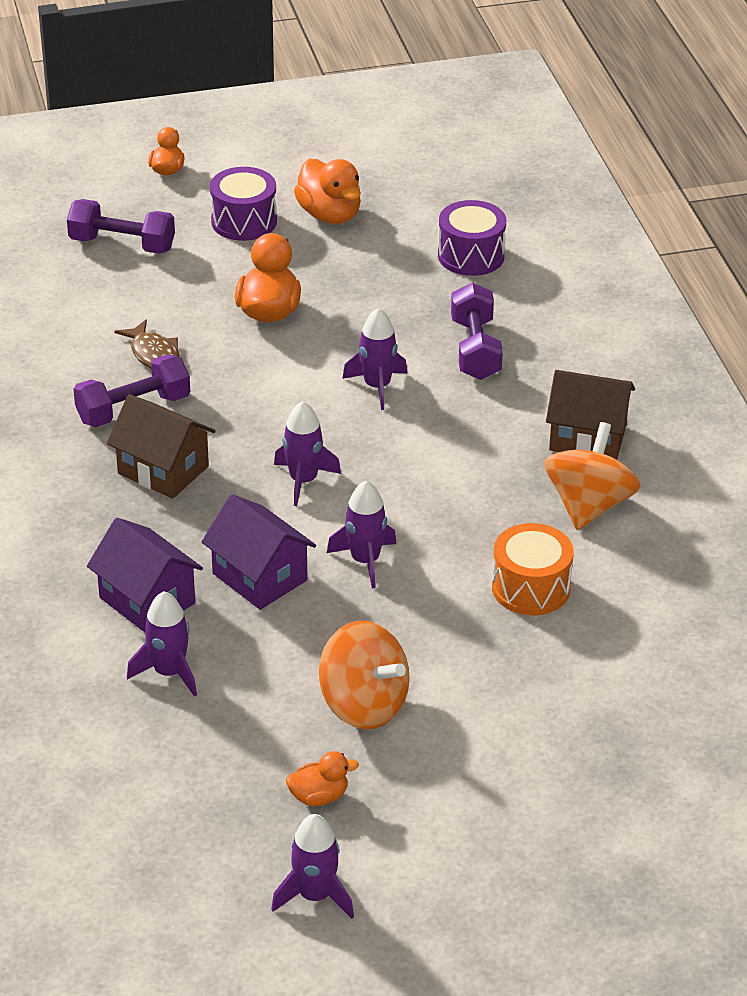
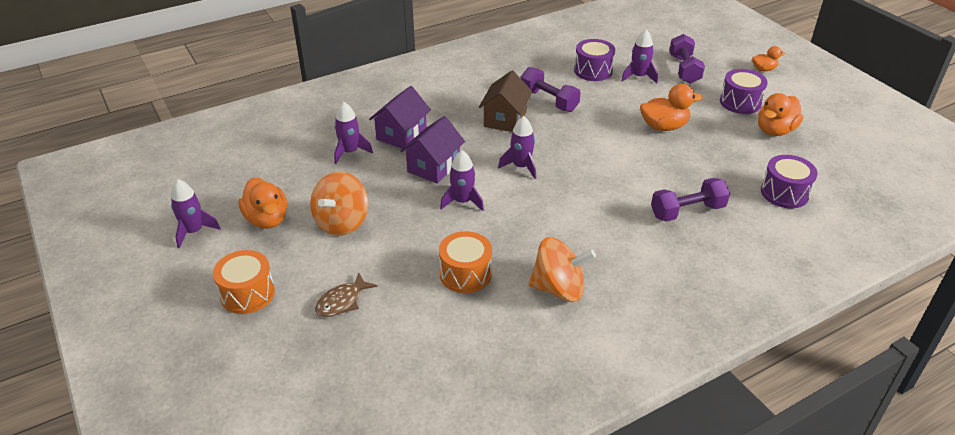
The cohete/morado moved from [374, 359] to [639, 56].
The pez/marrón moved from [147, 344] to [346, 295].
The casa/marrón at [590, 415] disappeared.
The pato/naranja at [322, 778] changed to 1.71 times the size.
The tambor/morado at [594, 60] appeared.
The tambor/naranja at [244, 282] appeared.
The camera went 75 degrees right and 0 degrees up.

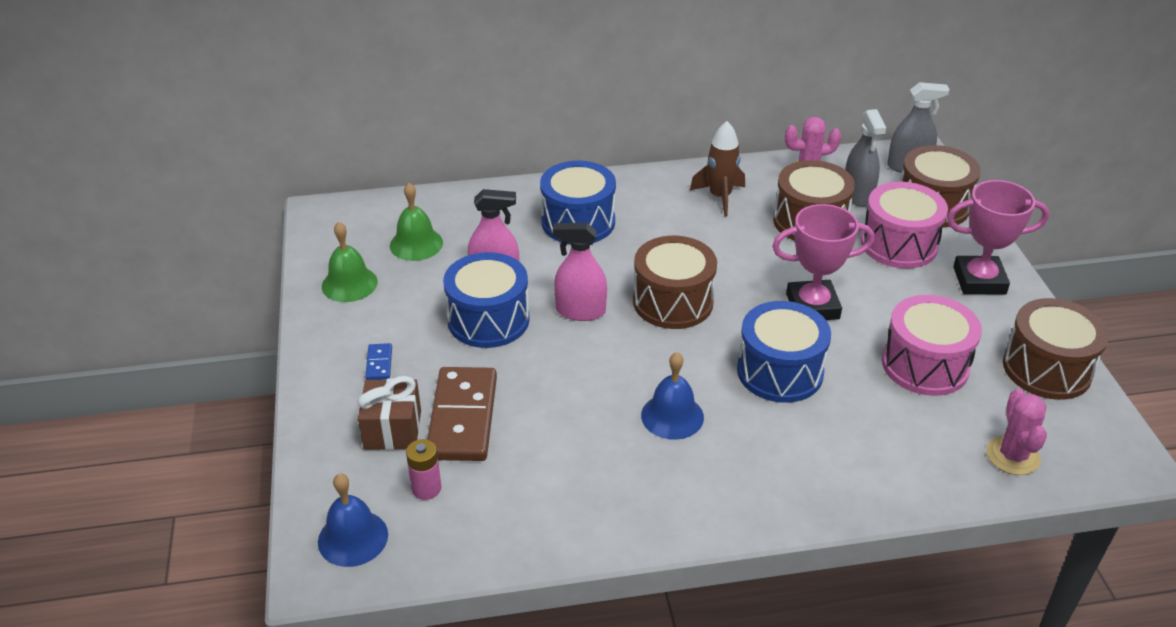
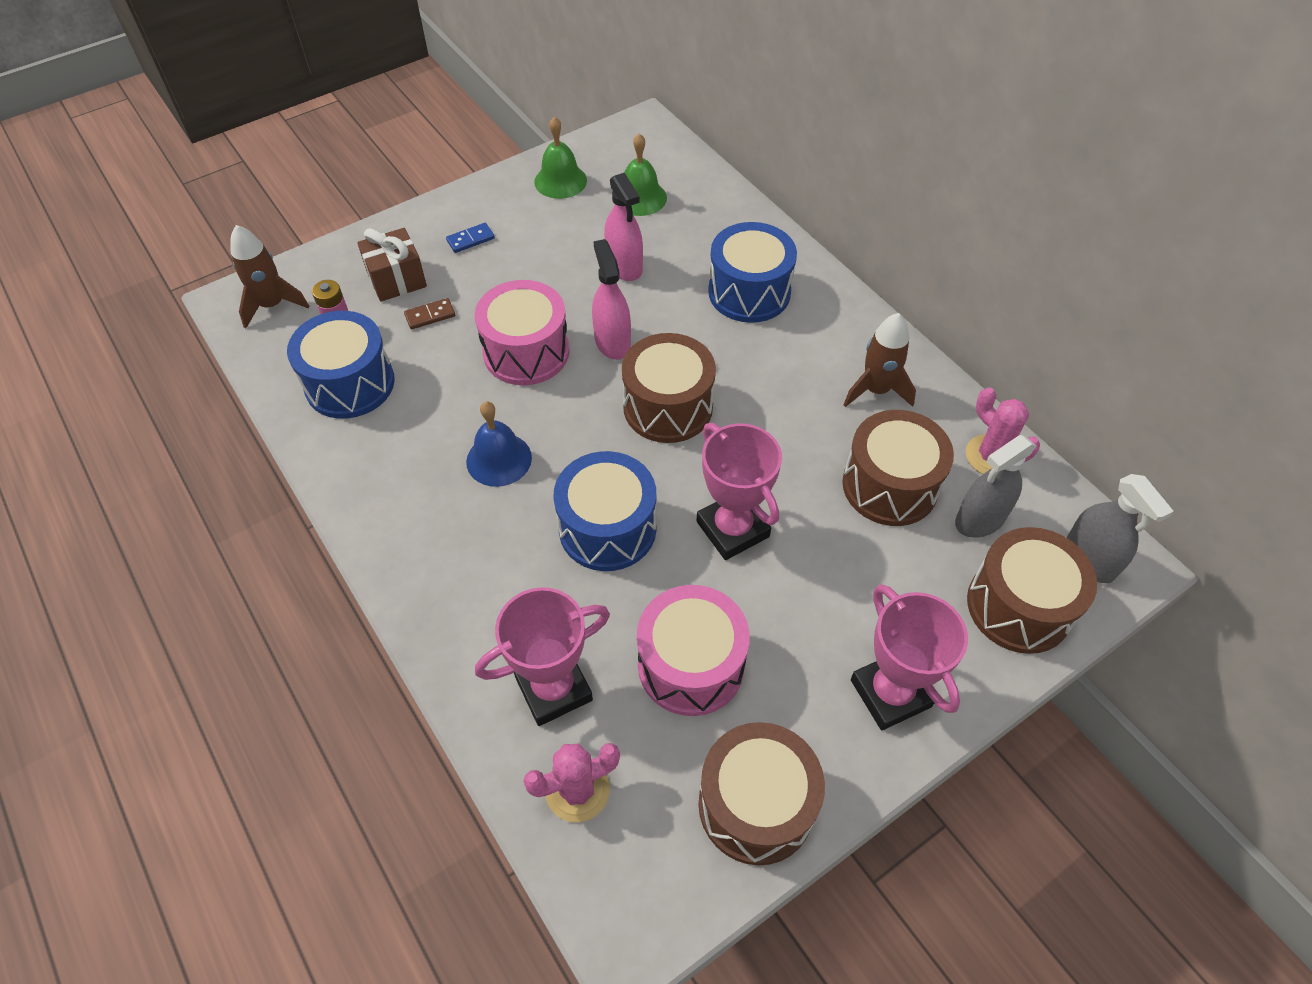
The tambor/rosa moved from [904, 225] to [522, 332].
The tambor/azul moved from [486, 300] to [341, 365].
The ficha de dominó/marrón at [462, 414] changed to 0.42 times the size.
The campana/azul at [353, 520] was replaced by the cohete/marrón at [270, 276].
The trofeo/rosa at [542, 656] appeared.
The camera went 65 degrees right and 15 degrees up.

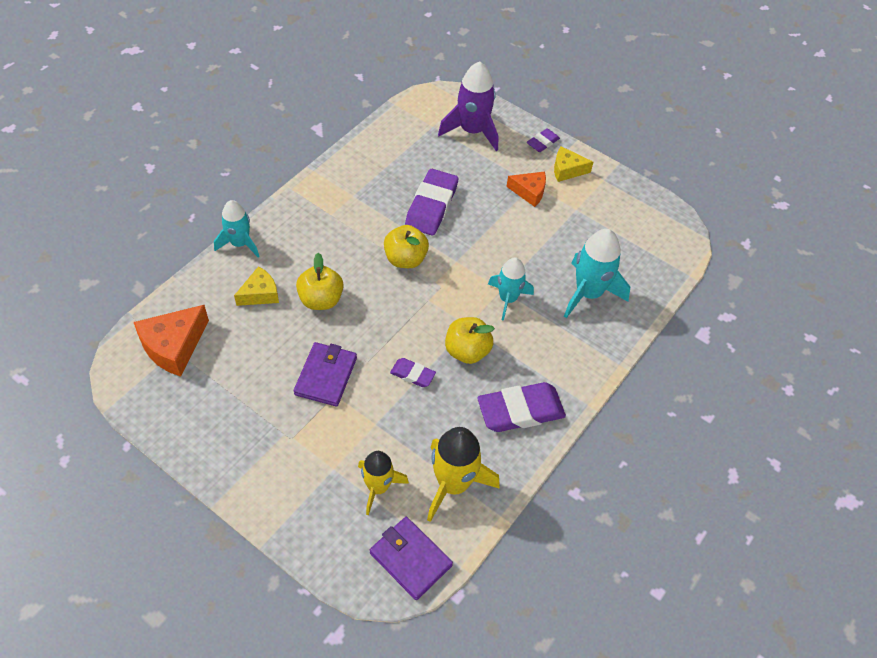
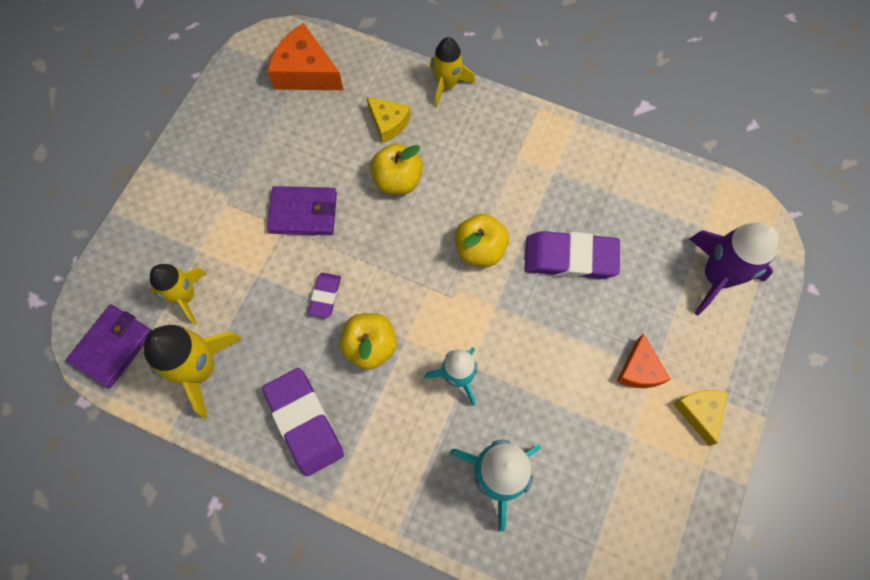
The goma de borrar/morado at [543, 140] disappeared.
The cohete/turquesa at [237, 228] became the cohete/amarillo at [452, 72].
The camera went 80 degrees right and 15 degrees up.

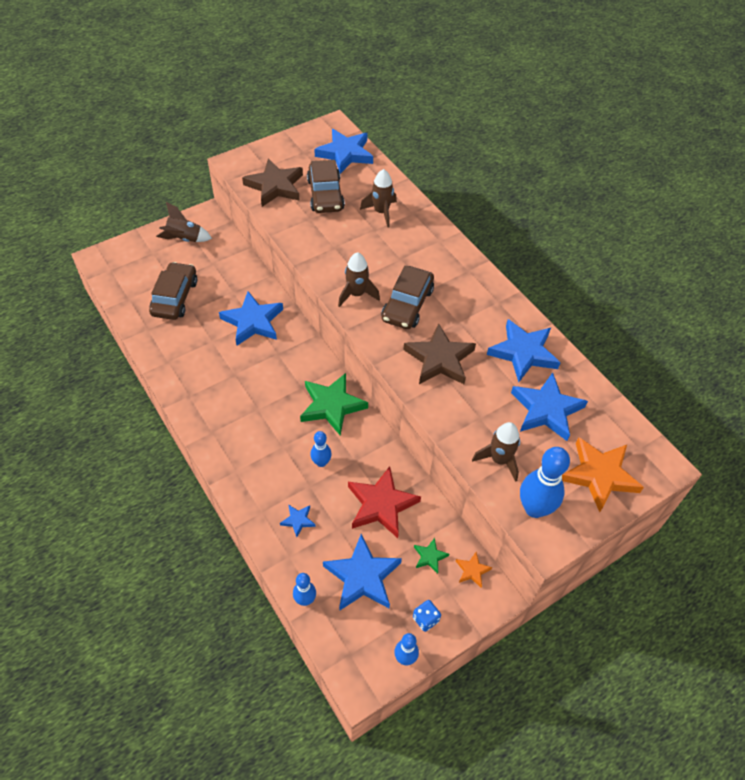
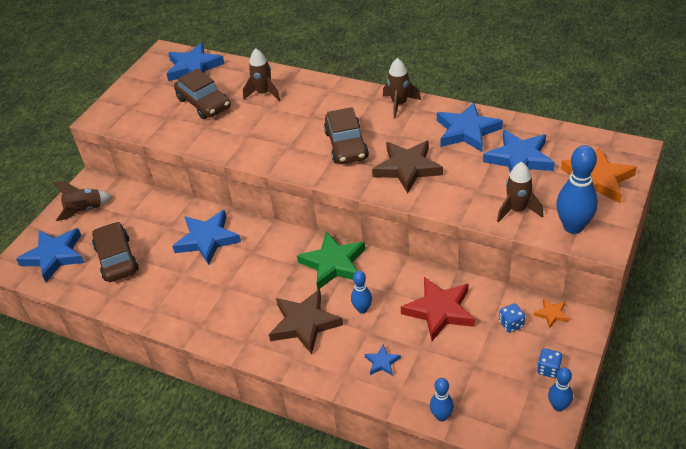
The estrella/marrón moved from [272, 183] to [306, 321].
The cohete/marrón moved from [359, 279] to [402, 88].
The estrella/azul moved from [362, 572] to [50, 255].
The estrella/verde at [431, 556] was replaced by the dado/azul at [512, 318].
The camera went 25 degrees left and 10 degrees down.

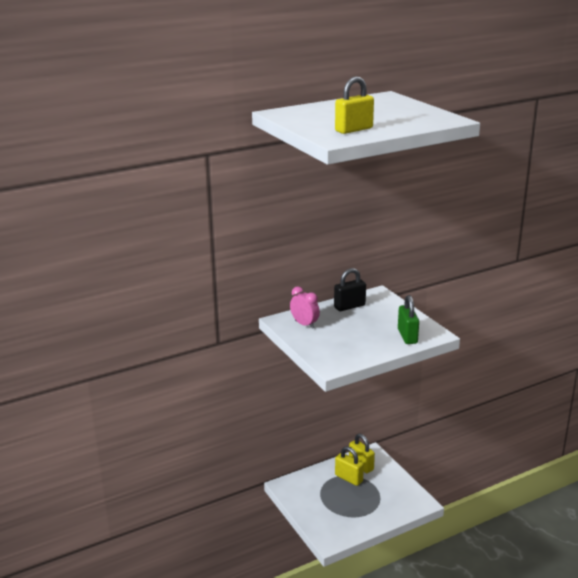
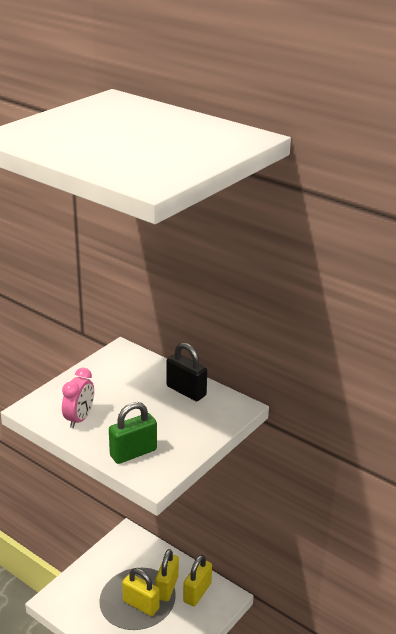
The candado/amarillo moved from [354, 105] to [141, 592].
The despertador/rosa moved from [305, 307] to [78, 398].
The camera went 65 degrees right and 5 degrees up.

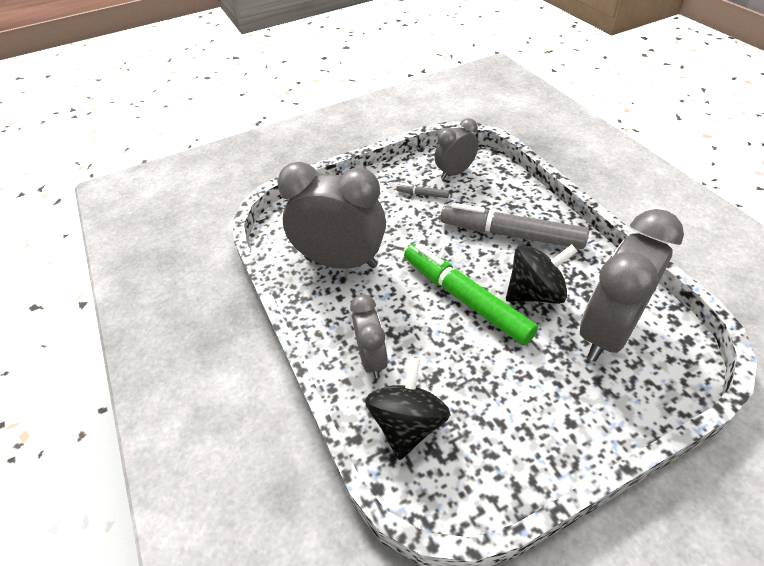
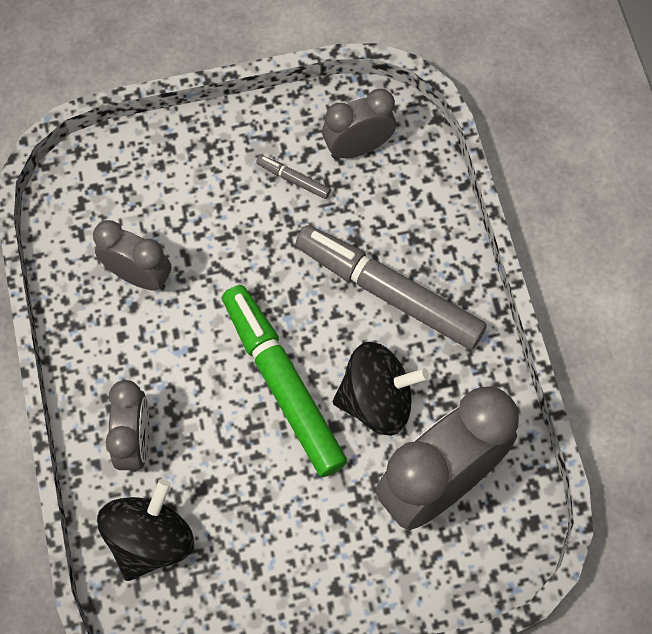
The despertador/gris at [331, 215] changed to 0.56 times the size.
The camera went 10 degrees right and 20 degrees up.

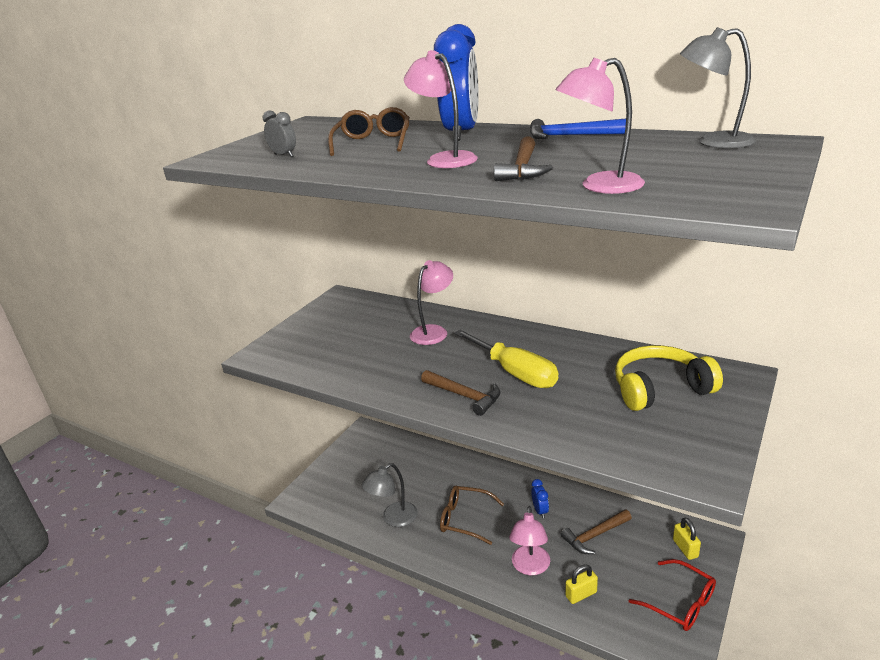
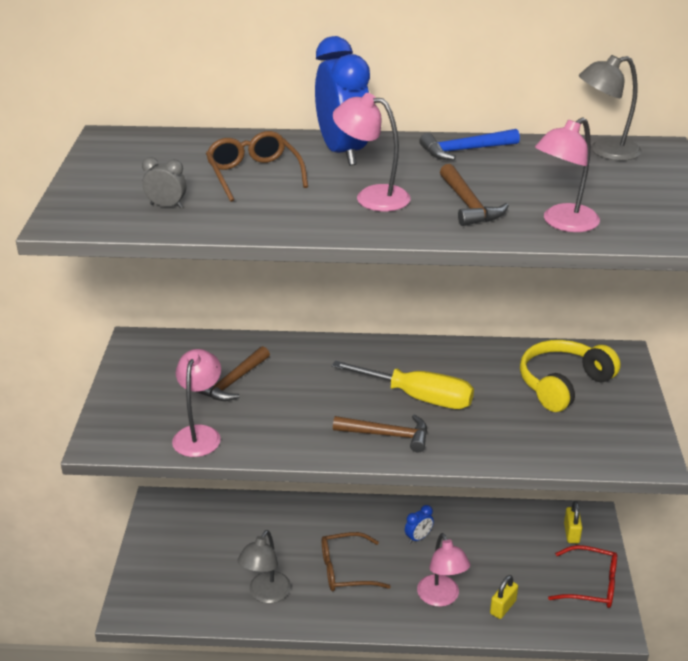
The lámpara/rosa moved from [431, 302] to [196, 403].
The despertador/azul at [540, 498] turned 90 degrees clockwise.
The martillo/marrón moved from [596, 531] to [233, 373].
The candado/amarillo at [687, 538] turned 45 degrees clockwise.
The camera went 30 degrees left and 5 degrees up.

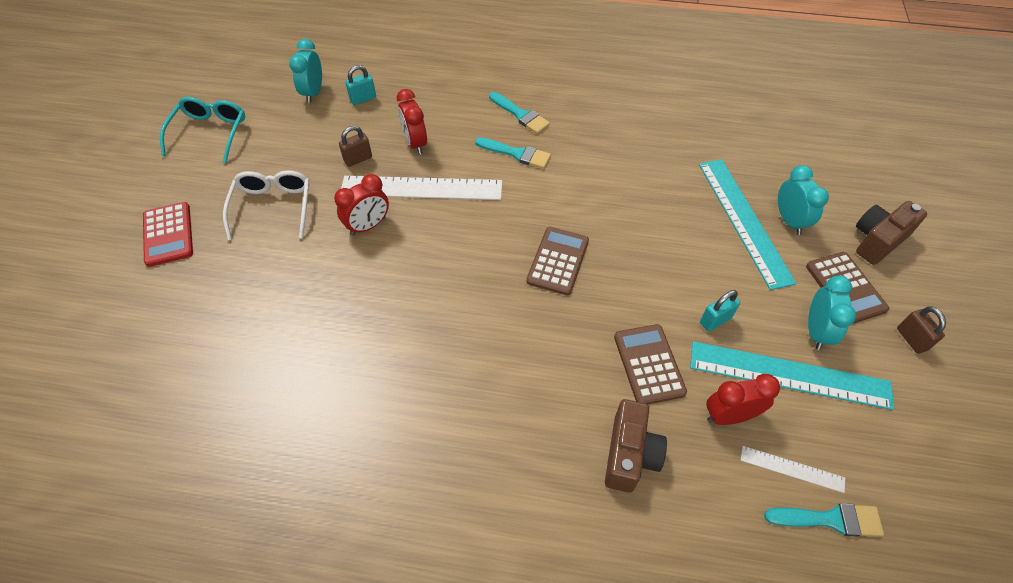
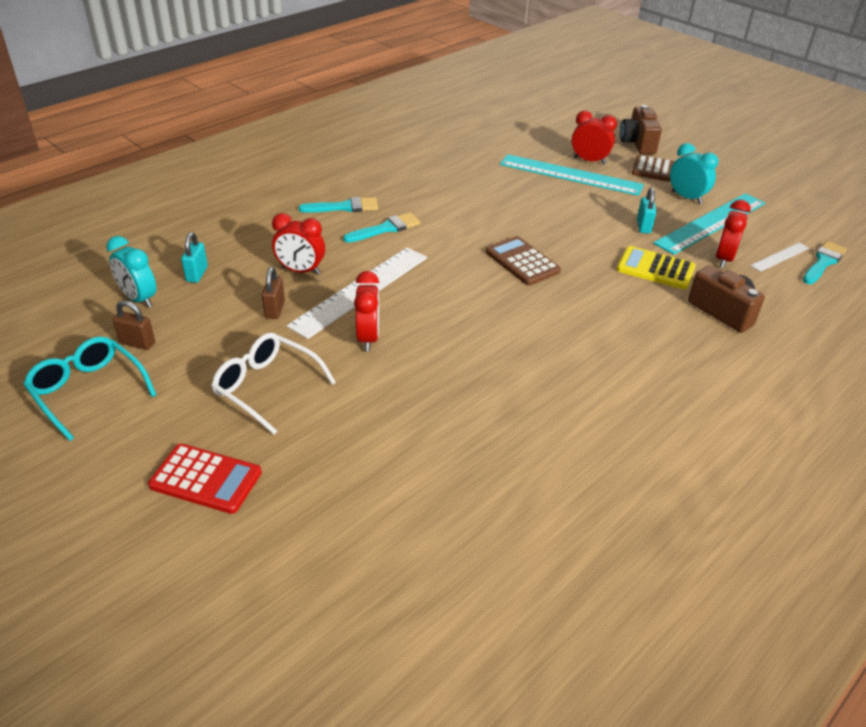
The despertador/turquesa at [803, 200] became the despertador/rojo at [594, 137].
The candado/marrón moved from [921, 330] to [134, 325].
The calculadora/marrón at [650, 364] became the calculadora/amarillo at [656, 267].
The camera went 55 degrees left and 15 degrees down.

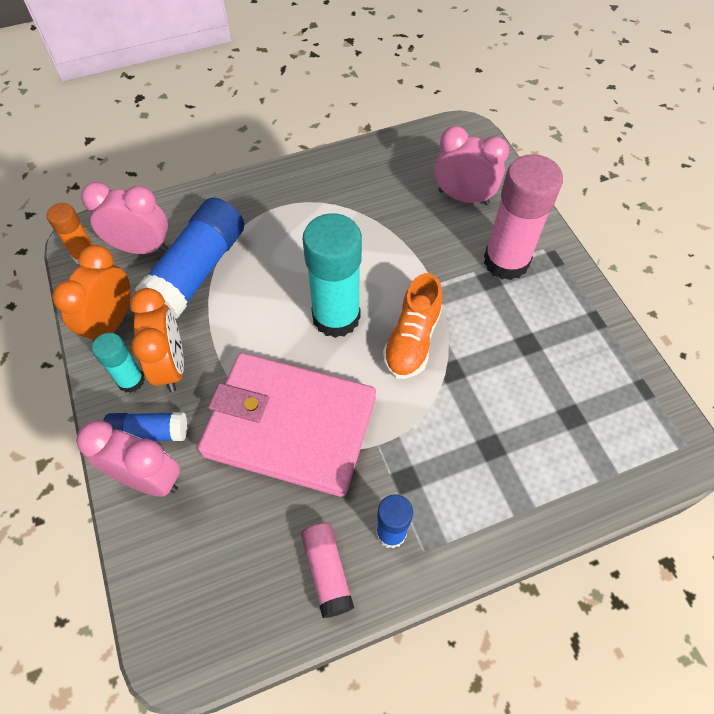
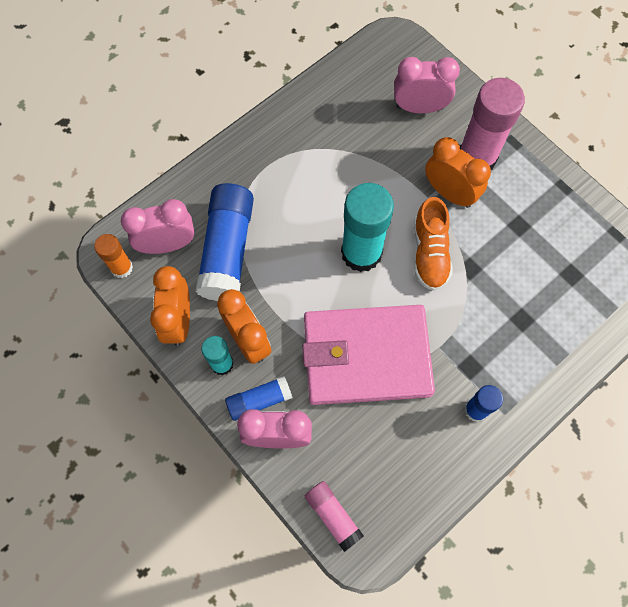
The barra de pegamento/rosa moved from [327, 570] to [334, 516].
The despertador/naranja at [458, 172] appeared.
The camera went 20 degrees left and 10 degrees up.

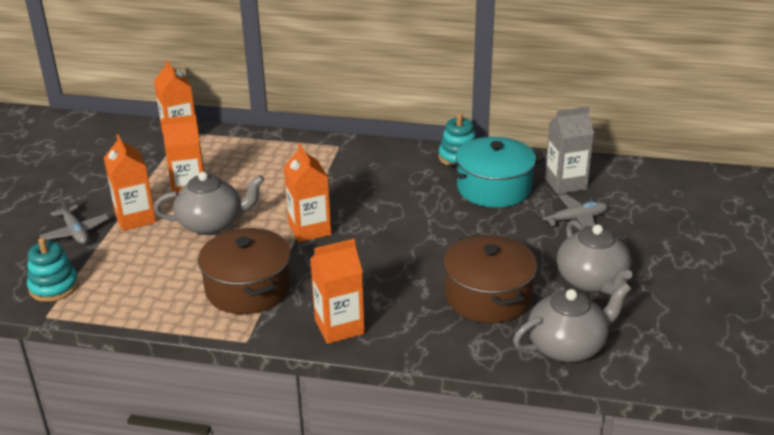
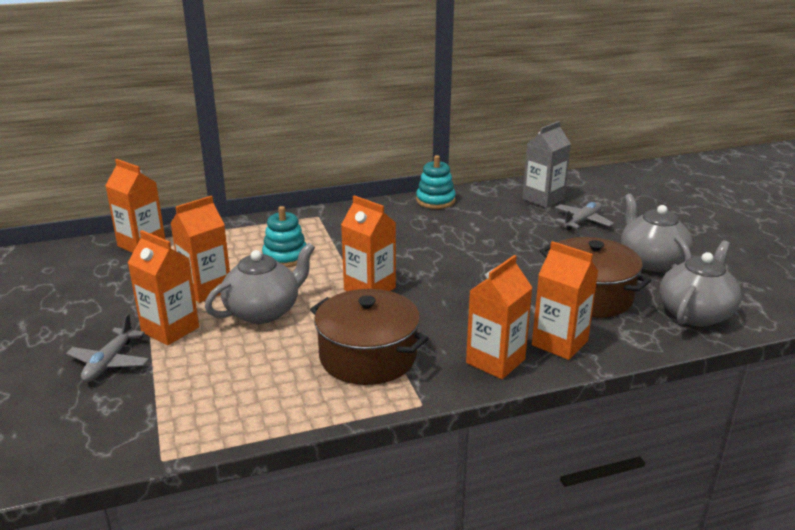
The olla/turquesa at [495, 172] disappeared.
The avión/gris at [74, 220] turned 75 degrees clockwise.
The tetera/gris at [594, 257] turned 150 degrees counterclockwise.
The juguete apilable/turquesa moved from [53, 269] to [284, 236].
The cartón de leche/naranja at [565, 300] appeared.
The camera went 30 degrees left and 5 degrees down.

